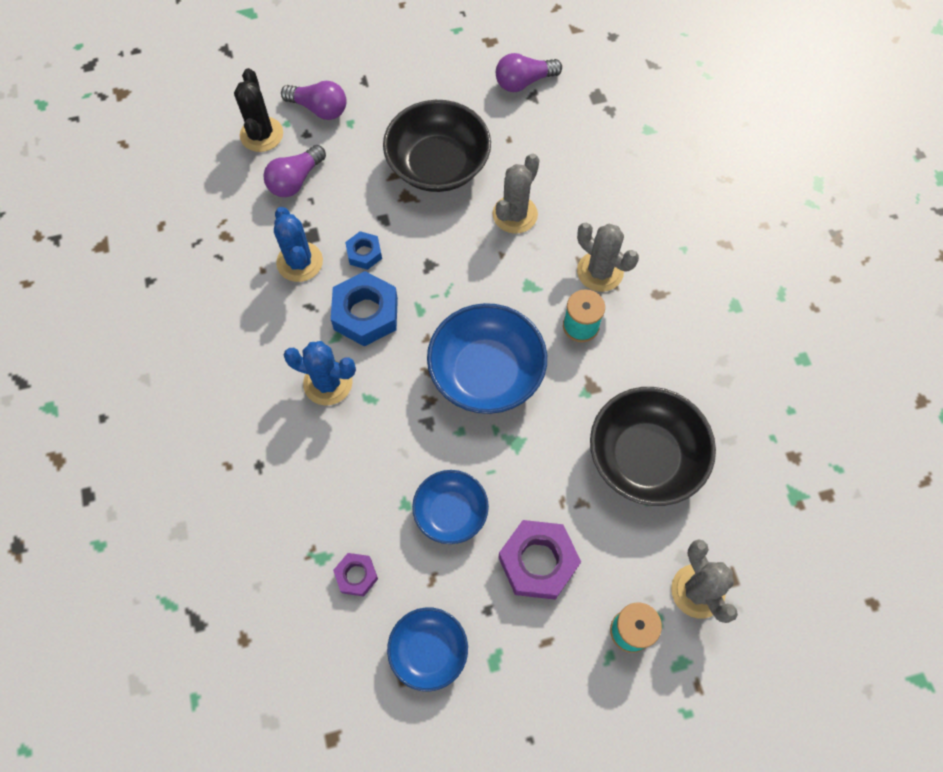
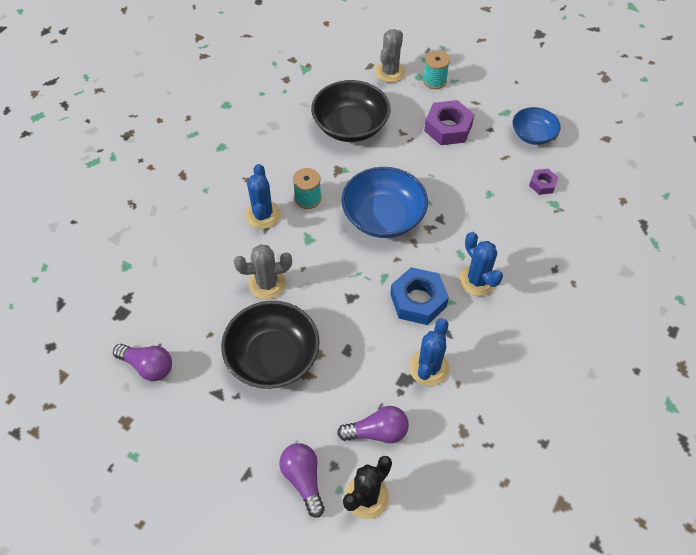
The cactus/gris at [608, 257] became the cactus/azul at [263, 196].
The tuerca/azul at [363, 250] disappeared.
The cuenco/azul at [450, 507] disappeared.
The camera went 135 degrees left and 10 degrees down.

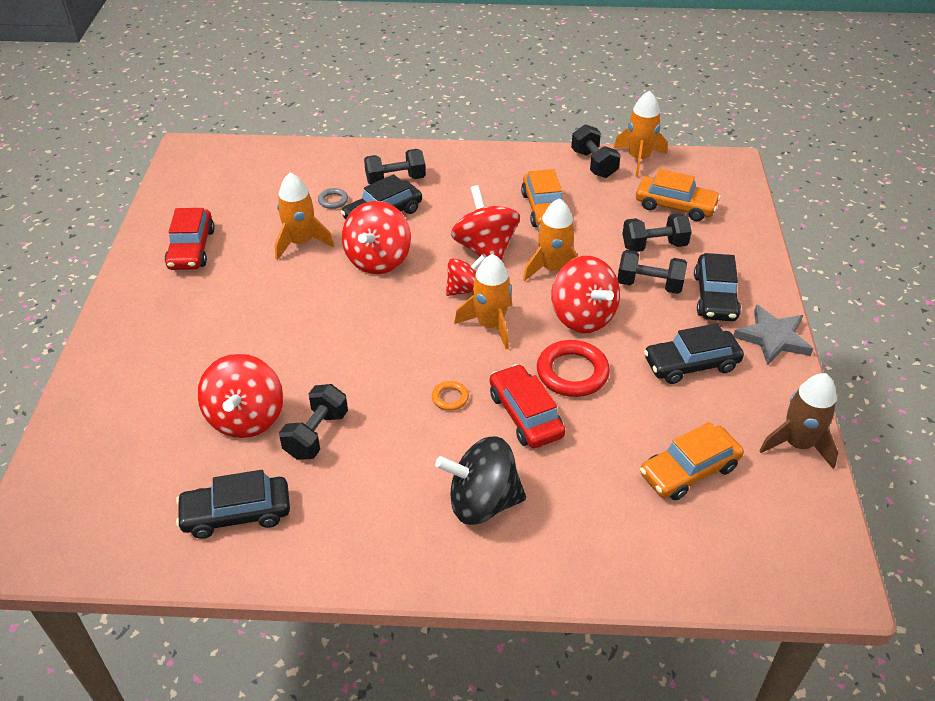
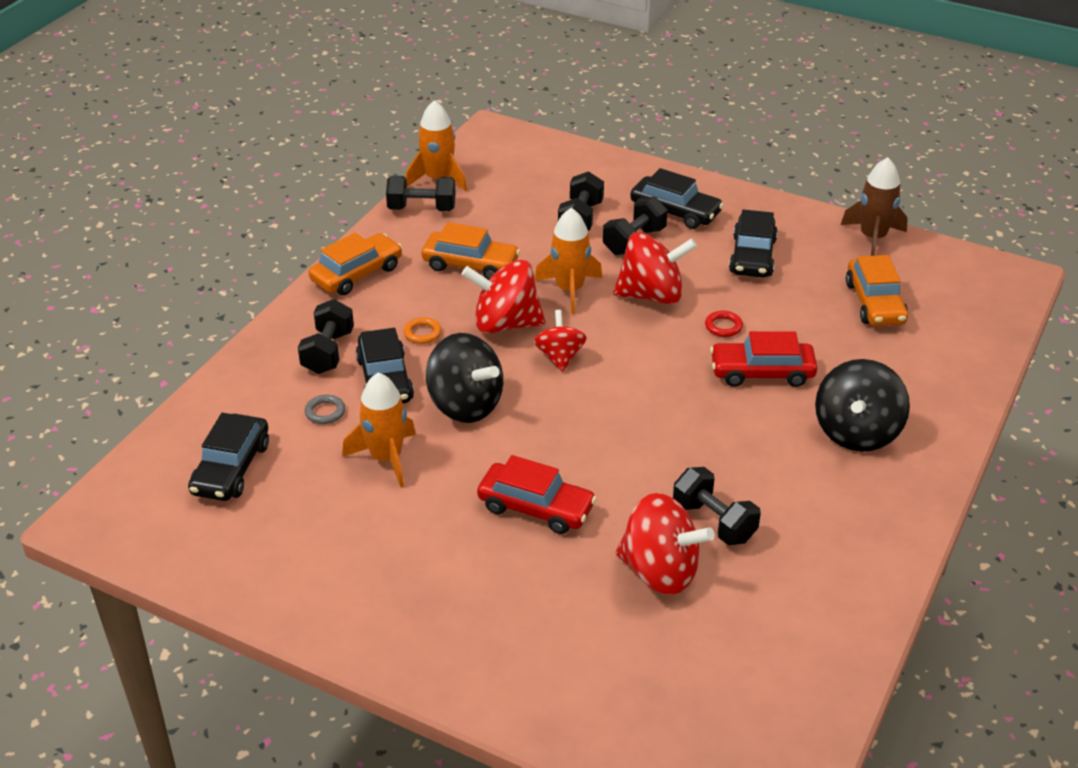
The coche/naranja moved from [678, 195] to [355, 264].
The peonza/rojo at [376, 237] became the peonza/negro at [464, 378].
The coche/rojo moved from [190, 239] to [537, 494].
The cohete/naranja at [483, 301] disappeared.
The estrella/gris at [773, 334] disappeared.
The anillo/rojo at [573, 368] changed to 0.50 times the size.
The anillo/naranja moved from [450, 396] to [423, 330].
The coche/negro moved from [233, 504] to [228, 457].
The camera went 65 degrees left and 5 degrees down.

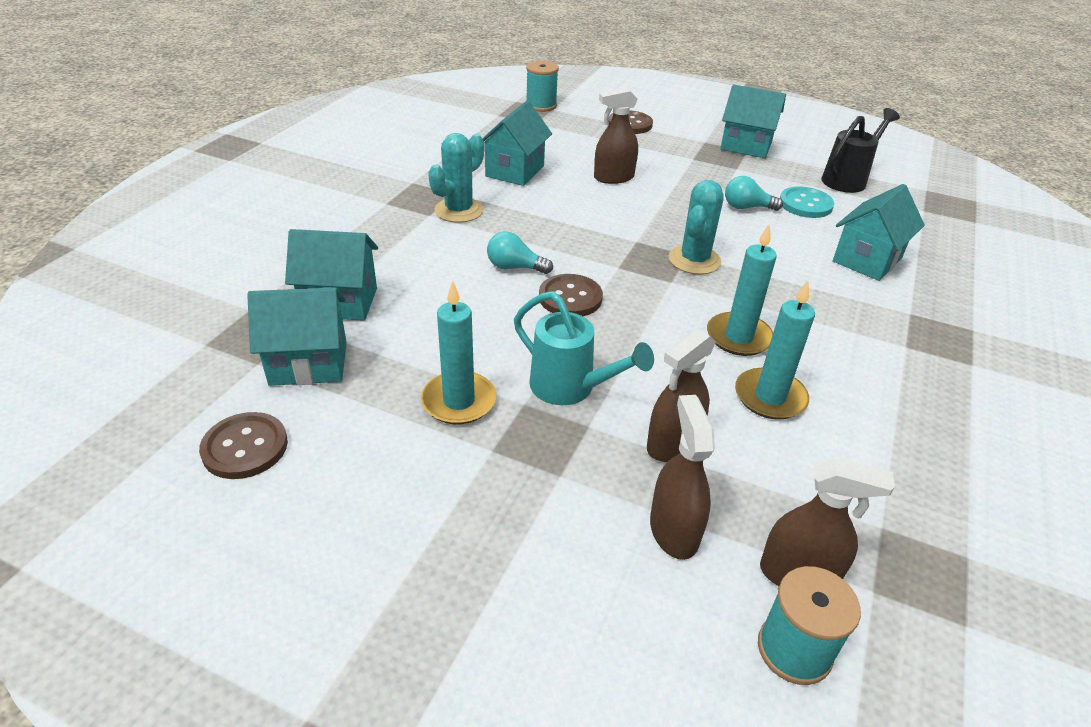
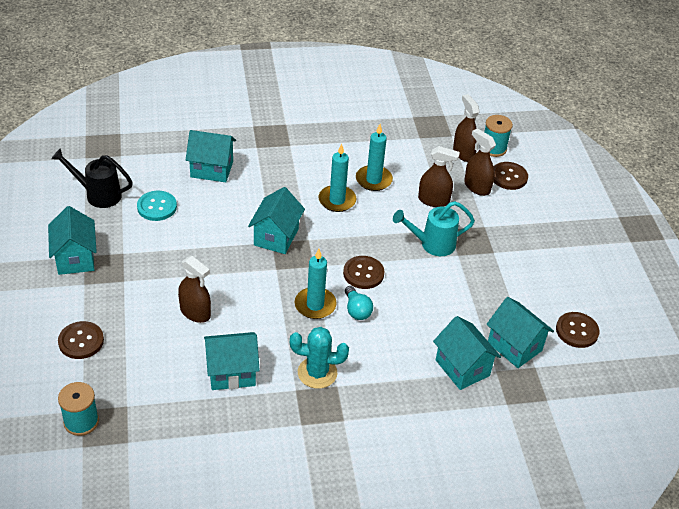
The bombilla/turquesa at [754, 193] disappeared.
The cactus/turquesa at [696, 227] was replaced by the casa/turquesa at [276, 220].
The vela/turquesa moved from [458, 352] to [316, 284].
The regadera/turquesa at [584, 348] turned 105 degrees counterclockwise.
The pulverizador/marrón at [682, 477] turned 90 degrees clockwise.
The botón/marrón at [511, 176] appeared.
The camera went 125 degrees left and 5 degrees up.

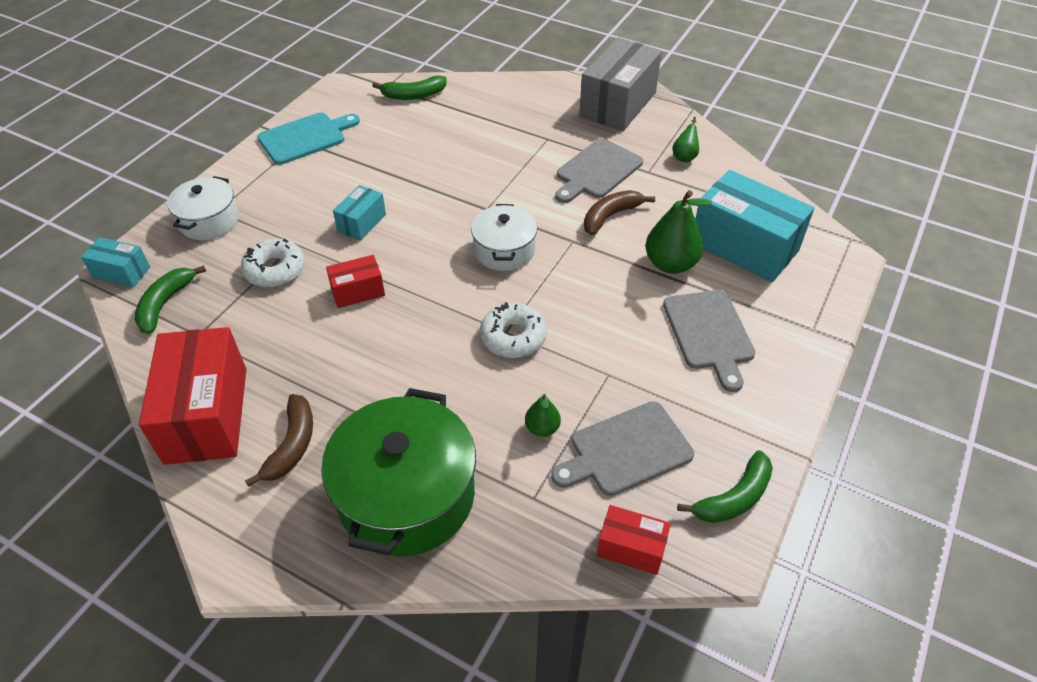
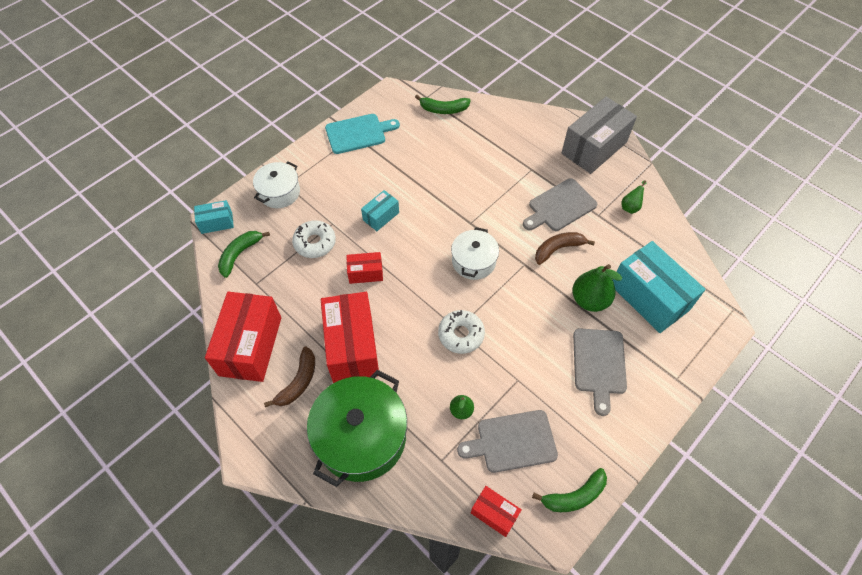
The caja/turquesa at [115, 262] turned 45 degrees counterclockwise.
The caja/rojo at [350, 337] appeared.
The camera went 15 degrees right and 10 degrees up.

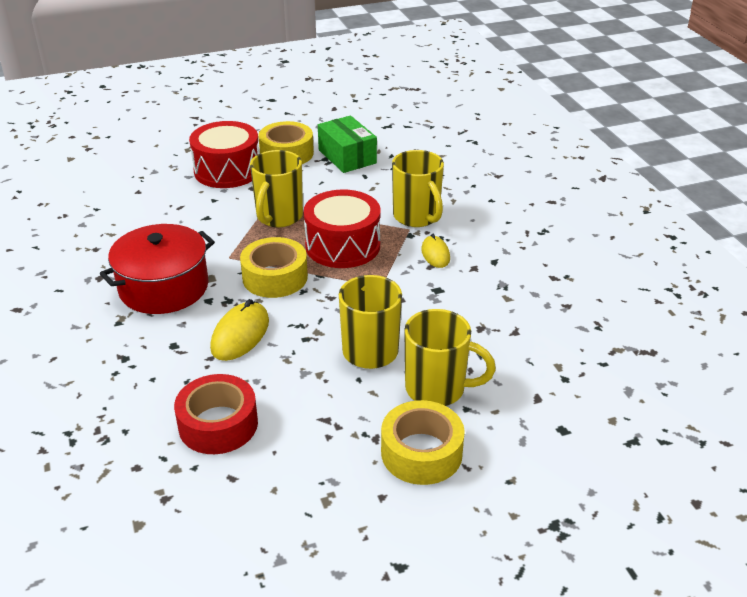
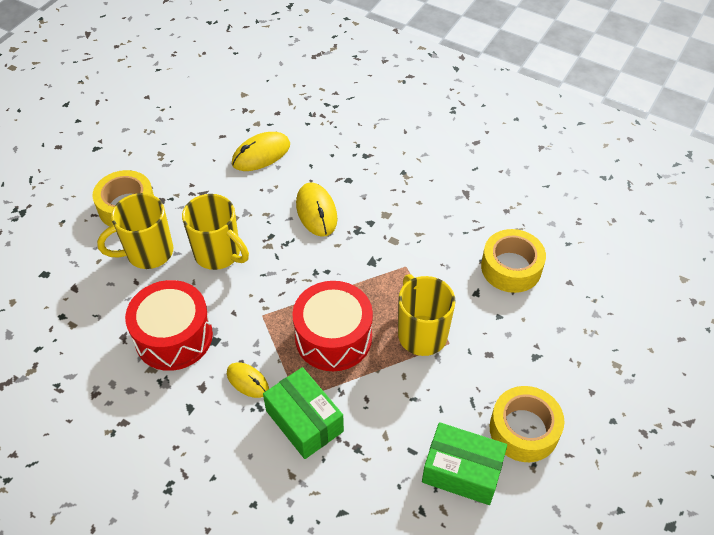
The tambor/rojo moved from [224, 154] to [169, 325].
The taza/amarillo at [418, 188] was replaced by the caja/verde at [303, 413].
The olla/rojo at [157, 269] disappeared.
The cinta adhesiva/amarillo moved from [274, 267] to [513, 261].
The cinta adhesiva/rojo at [216, 414] was replaced by the ratón/amarillo at [261, 151].
The camera went 140 degrees right and 15 degrees up.

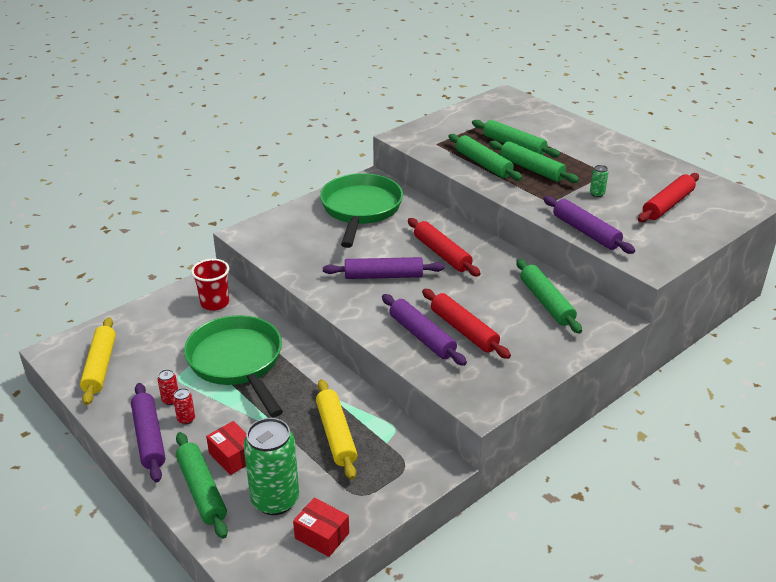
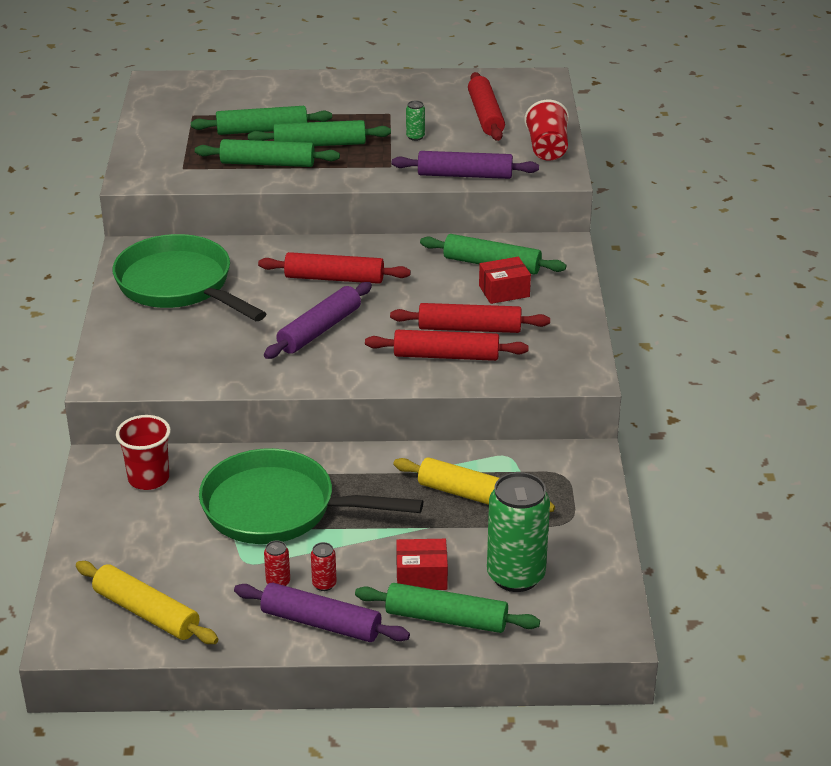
The rodillo/morado at [424, 330] became the rodillo/rojo at [447, 345].
The caja/rojo moved from [321, 527] to [505, 280].
The vaso/rojo at [546, 130] appeared.
The camera went 50 degrees left and 0 degrees up.

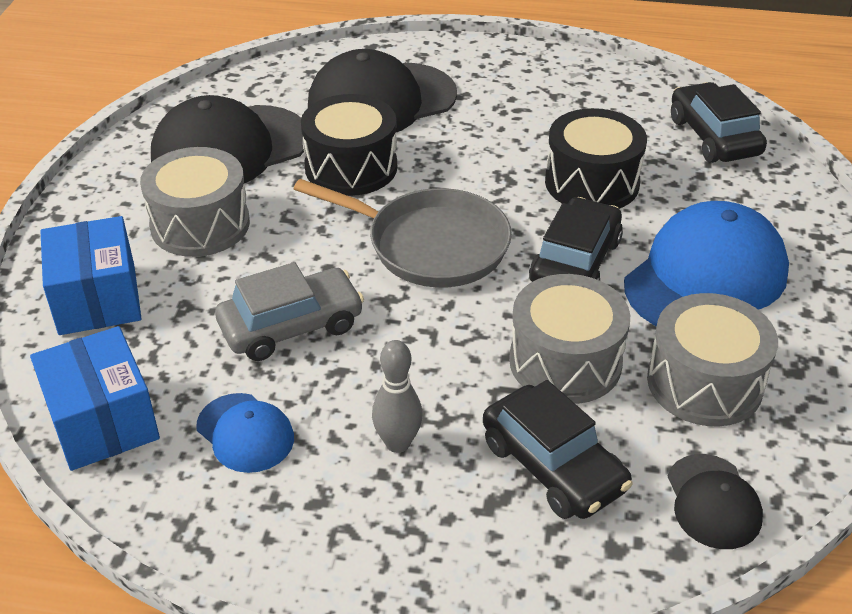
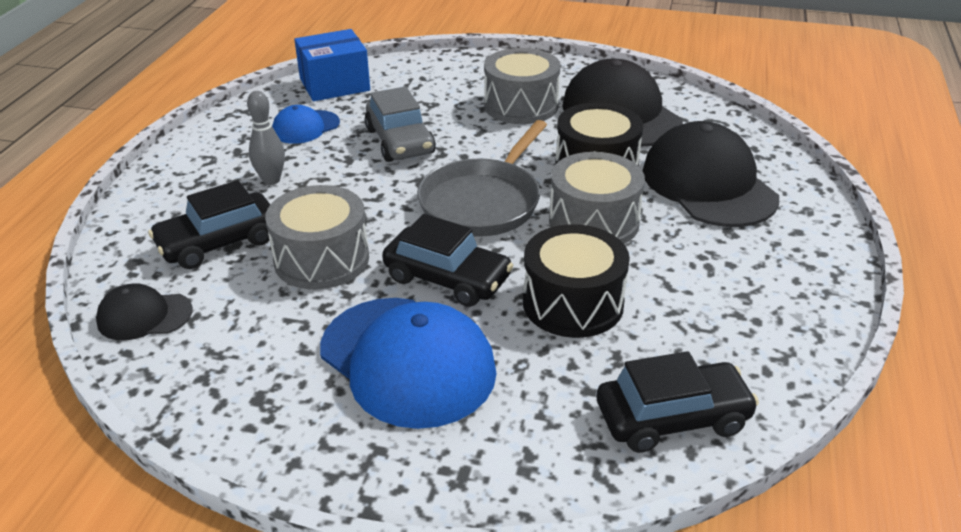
The caja/azul at [91, 275] disappeared.
The tambor/gris moved from [712, 359] to [597, 198].
The camera went 95 degrees right and 5 degrees down.

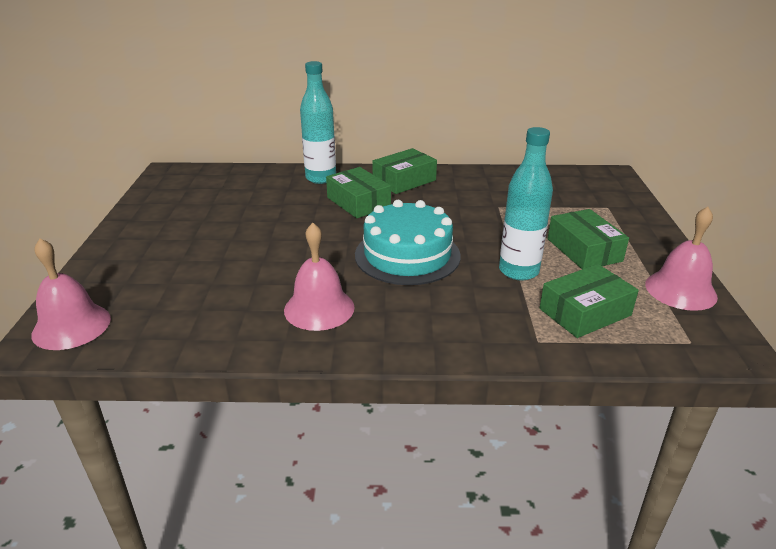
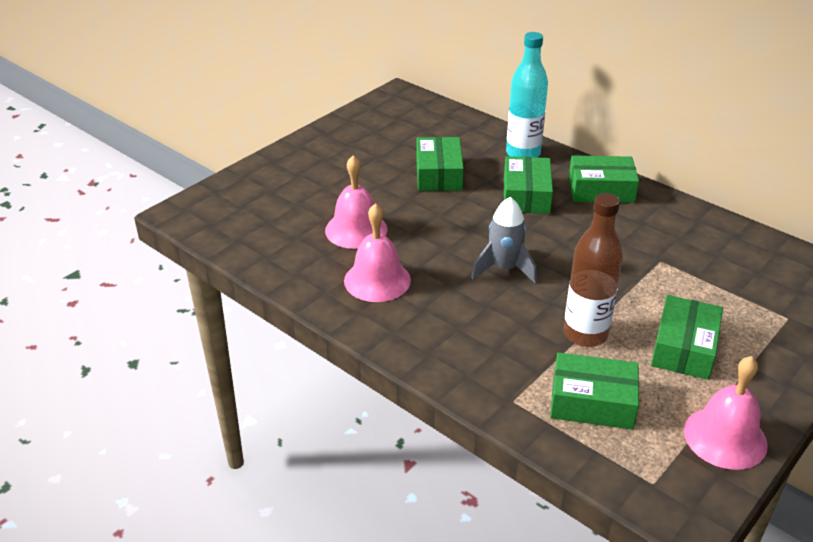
The botella/turquesa at [526, 203] became the botella/marrón at [593, 270].
The tarta/turquesa at [408, 242] was replaced by the cohete/gris at [504, 240].
The campana/rosa moved from [71, 294] to [356, 202].
The caja/verde at [440, 164] appeared.
The camera went 40 degrees right and 5 degrees up.

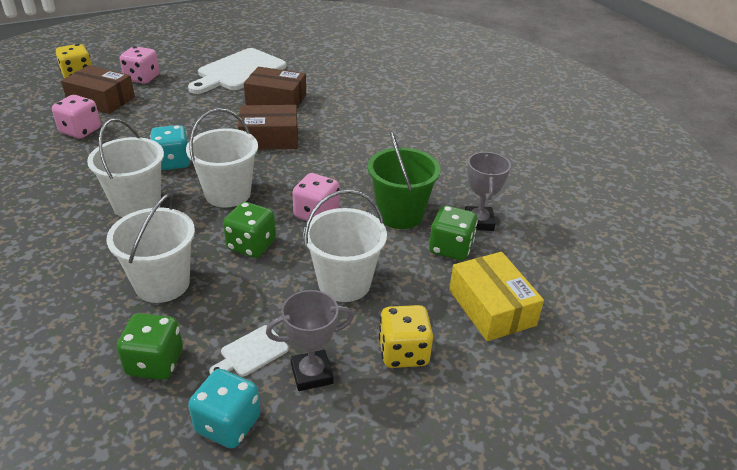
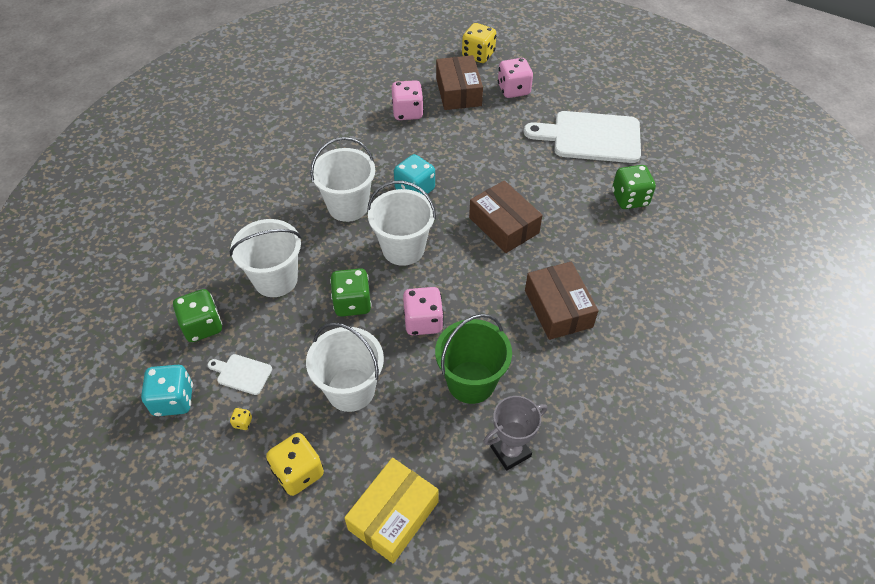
The caja/marrón moved from [275, 87] to [561, 301].
The dado/verde moved from [453, 233] to [634, 187].
The trofeo/gris at [310, 340] was replaced by the dado/amarillo at [241, 419].
The camera went 60 degrees right and 15 degrees up.

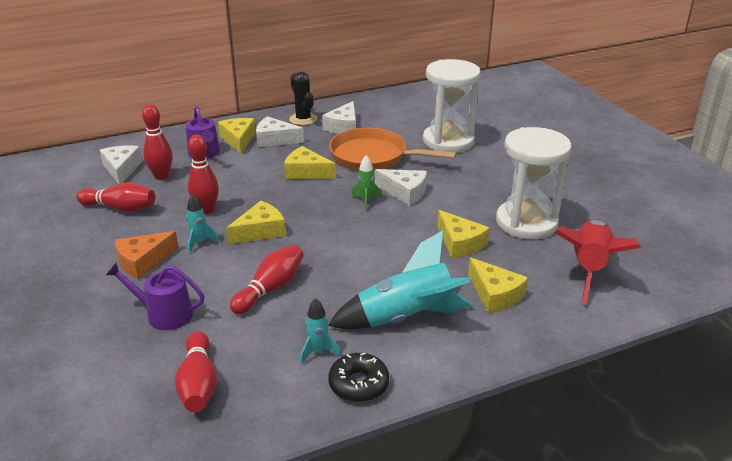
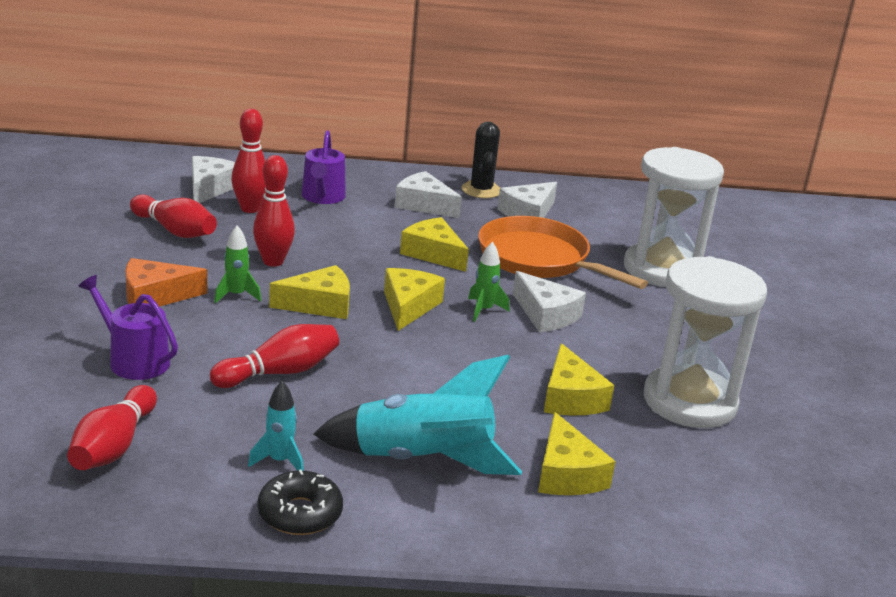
The queso/amarillo moved from [237, 136] to [414, 299].
The cohete/turquesa at [202, 223] became the cohete/verde at [237, 264].
The cohete/rojo at [597, 261] disappeared.
The camera went 20 degrees right and 5 degrees down.

